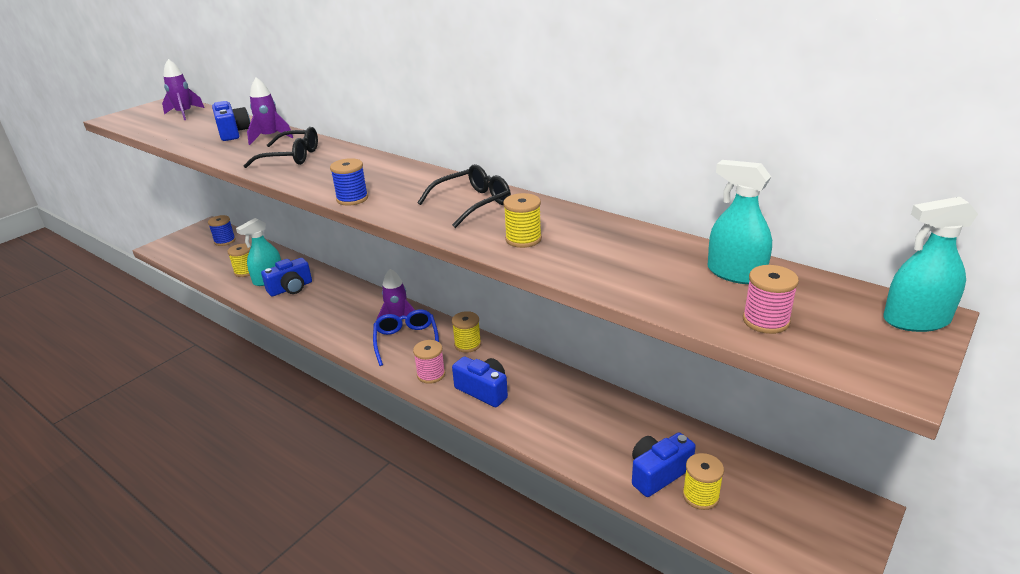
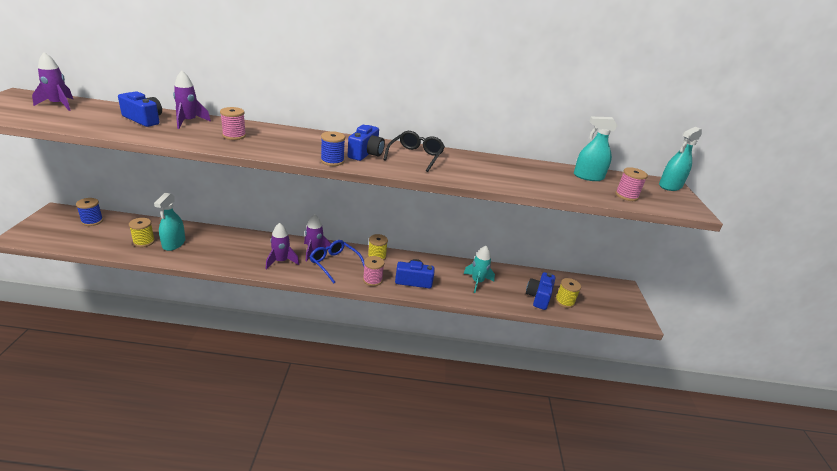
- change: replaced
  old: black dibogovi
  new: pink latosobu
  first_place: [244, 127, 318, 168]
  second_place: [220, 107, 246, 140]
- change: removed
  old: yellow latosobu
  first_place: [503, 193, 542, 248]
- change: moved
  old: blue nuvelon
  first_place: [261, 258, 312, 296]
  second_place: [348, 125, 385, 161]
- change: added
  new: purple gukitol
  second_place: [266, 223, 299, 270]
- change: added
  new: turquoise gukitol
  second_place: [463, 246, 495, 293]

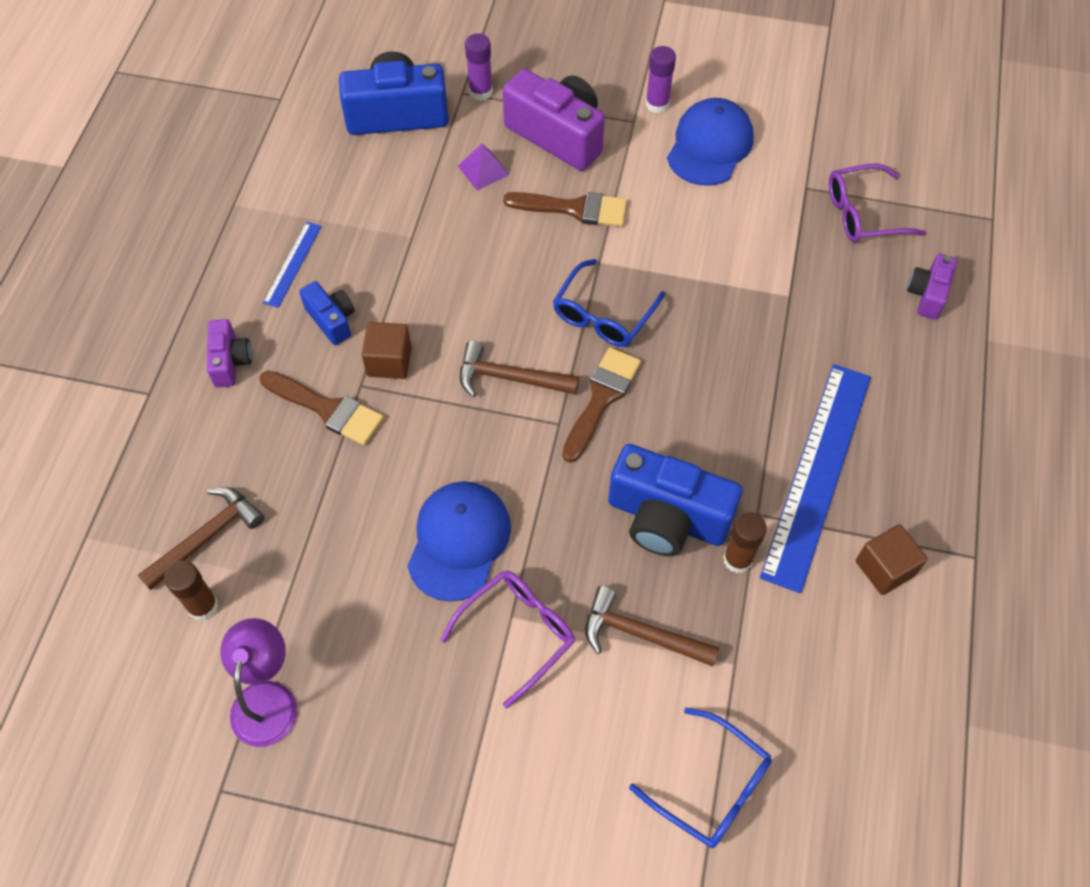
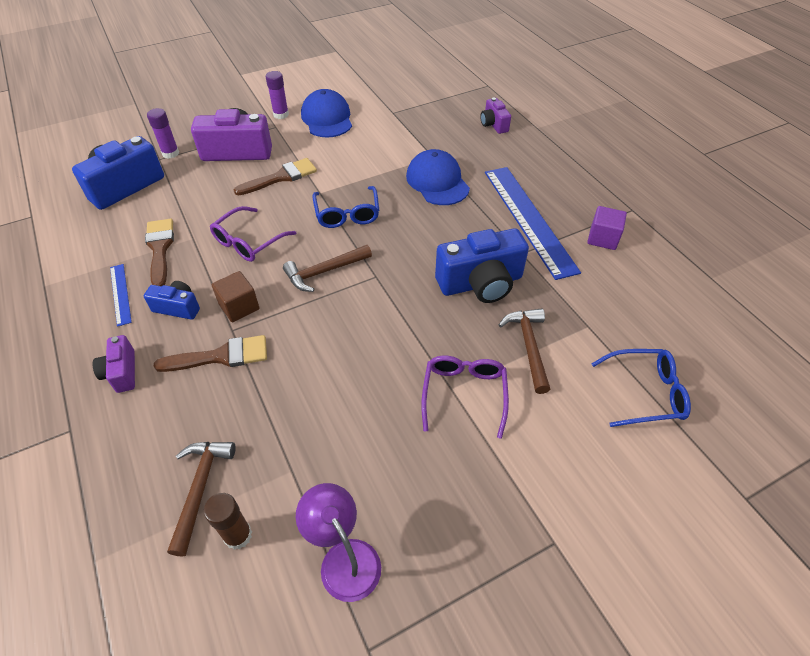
- change: removed
  old: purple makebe
  first_place: [458, 144, 510, 191]
- change: moved
  old: purple dibogovi
  first_place: [829, 163, 926, 243]
  second_place: [210, 206, 296, 262]
- change: turned
  old: purple nuvelon
  first_place: [207, 319, 252, 387]
  second_place: [93, 335, 135, 393]
  degrees: -150
- change: moved
  old: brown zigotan
  first_place: [562, 347, 641, 463]
  second_place: [145, 219, 174, 286]
- change: moved
  old: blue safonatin
  first_place: [407, 481, 511, 602]
  second_place: [406, 149, 470, 205]
- change: removed
  old: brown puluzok
  first_place: [723, 512, 767, 573]
- change: recoloured
  old: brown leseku
  new: purple leseku
  first_place: [856, 524, 928, 595]
  second_place: [587, 206, 627, 250]
- change: turned
  old: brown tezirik
  first_place: [585, 586, 719, 667]
  second_place: [499, 308, 550, 394]
  degrees: 105

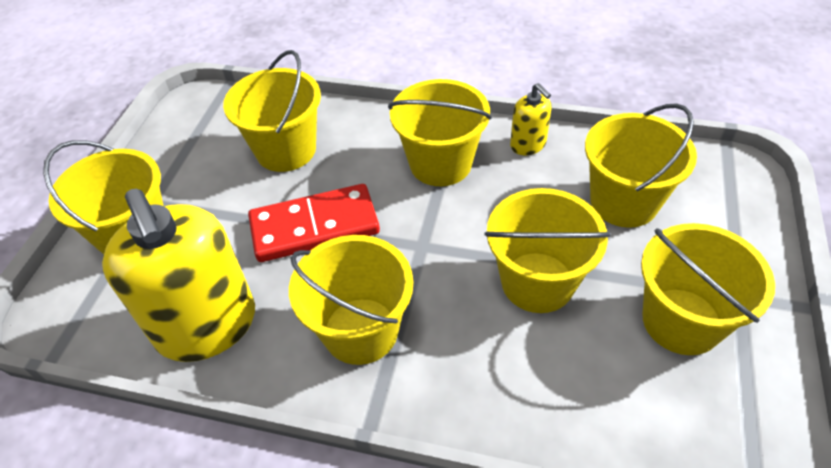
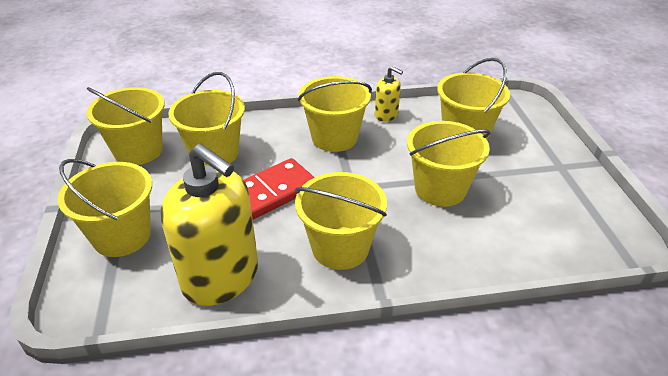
- change: moved
  old: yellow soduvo
  first_place: [641, 223, 775, 355]
  second_place: [87, 87, 165, 165]

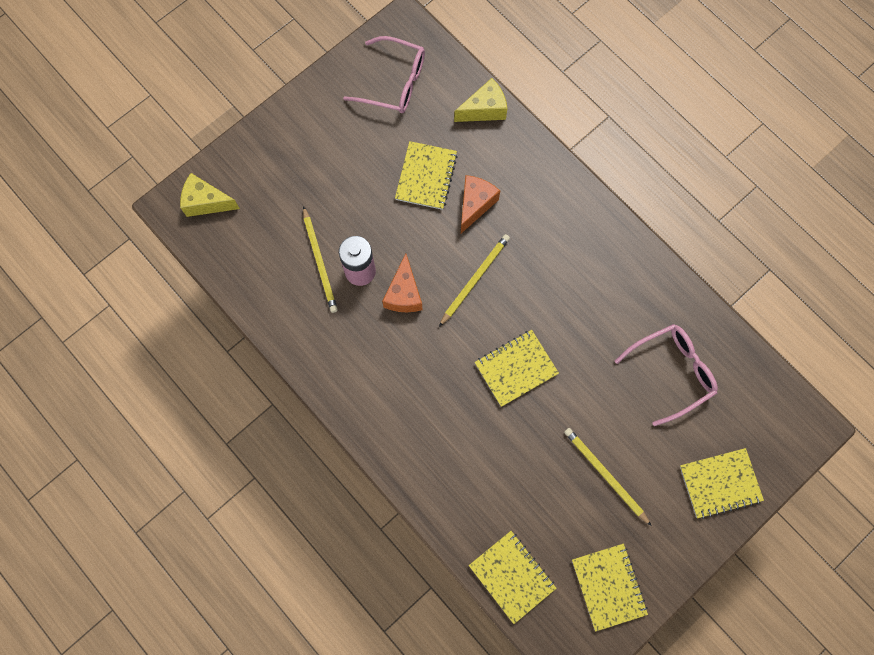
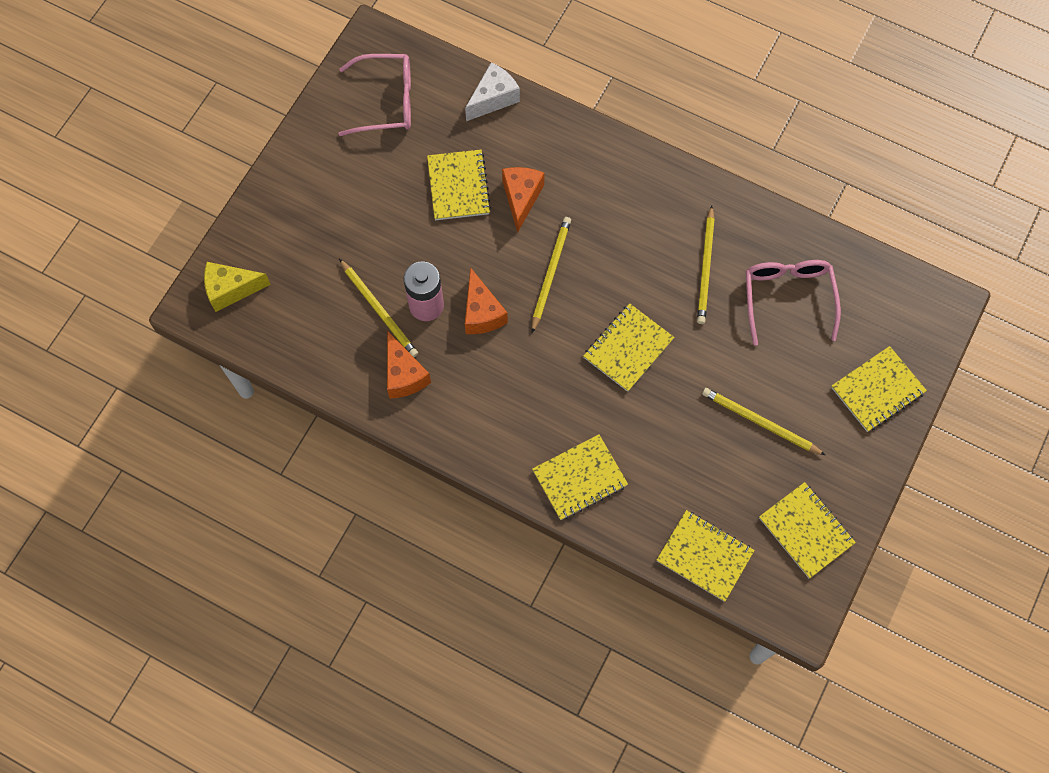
- change: recoloured
  old: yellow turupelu
  new: white turupelu
  first_place: [454, 78, 508, 122]
  second_place: [465, 62, 520, 121]
- change: turned
  old: pink dibogovi
  first_place: [615, 324, 718, 426]
  second_place: [746, 260, 841, 345]
  degrees: -45
- change: added
  new: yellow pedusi
  second_place: [697, 206, 715, 324]
- change: added
  new: orange turupelu
  second_place: [387, 331, 431, 399]
- change: added
  new: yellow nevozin
  second_place: [532, 434, 628, 520]

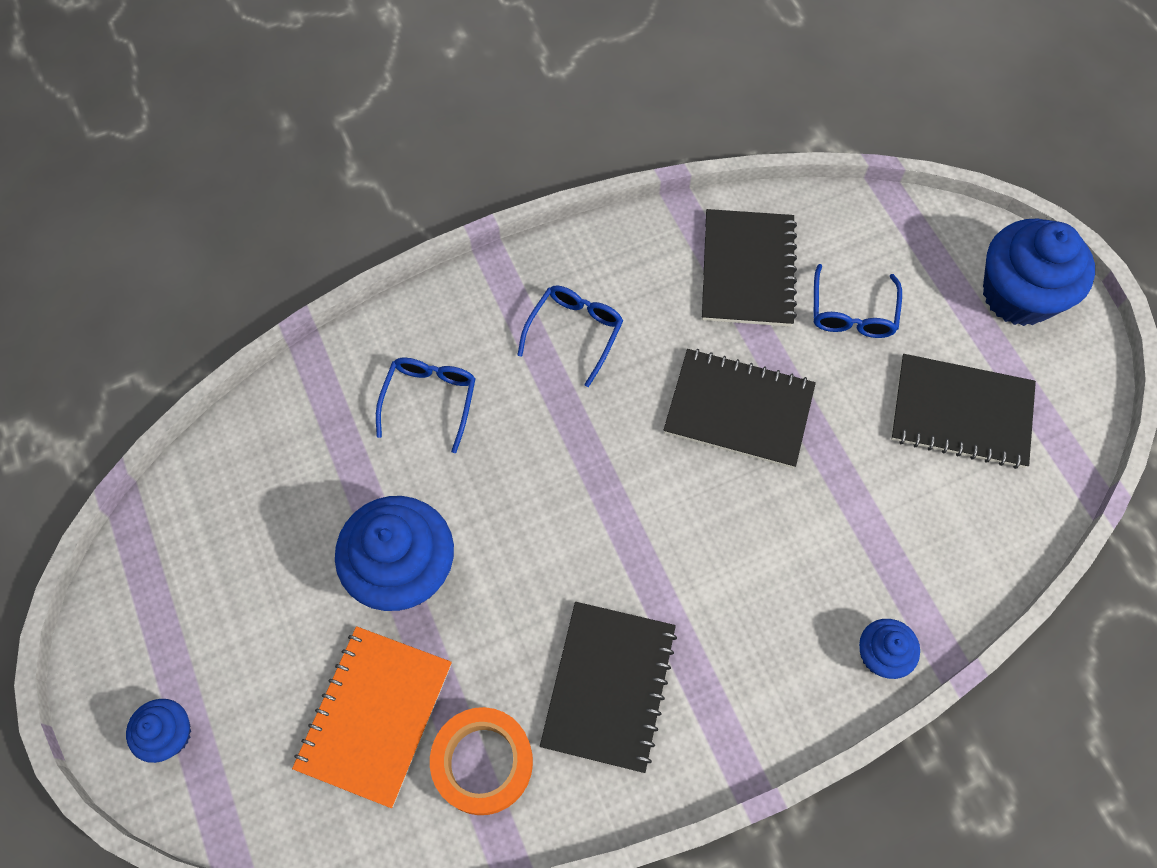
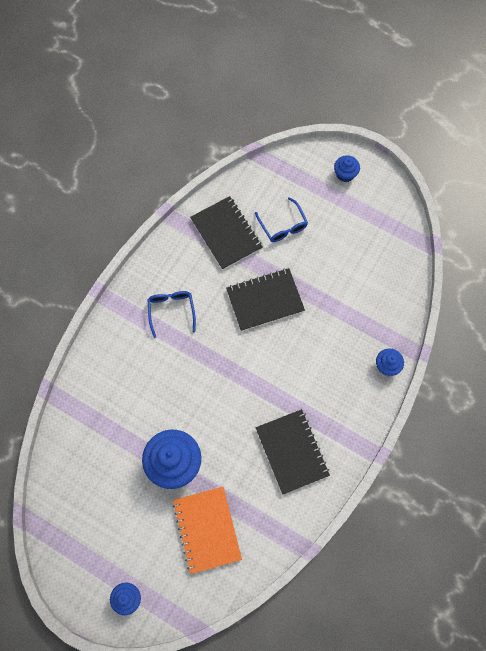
- change: resized
  old: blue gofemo
  first_place: [983, 219, 1095, 326]
  second_place: [334, 155, 360, 182]
  factor: 0.51
- change: removed
  old: black nevozin
  first_place: [891, 354, 1036, 469]
- change: removed
  old: blue dibogovi
  first_place: [376, 358, 476, 453]
- change: removed
  old: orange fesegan
  first_place: [430, 707, 533, 815]

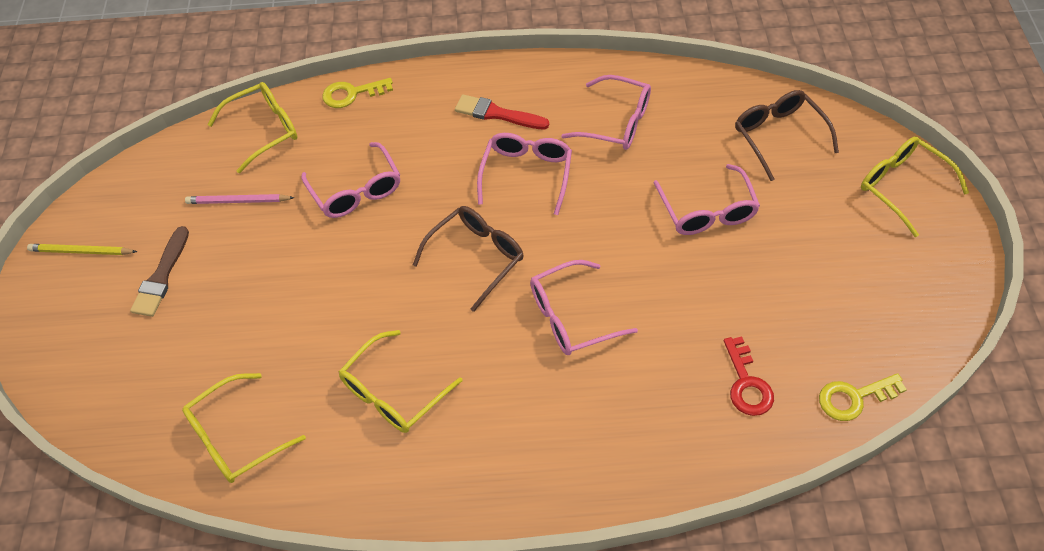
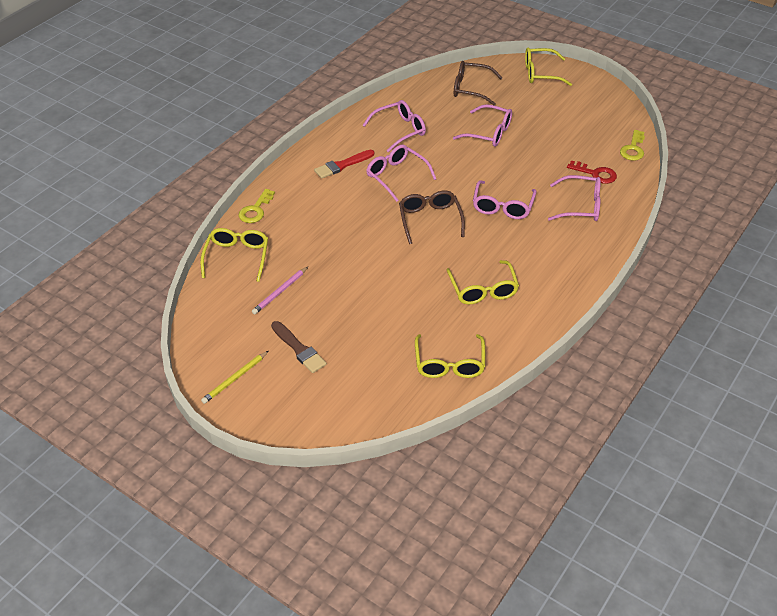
- change: moved
  old: pink dibogovi
  first_place: [301, 142, 400, 218]
  second_place: [548, 175, 601, 221]

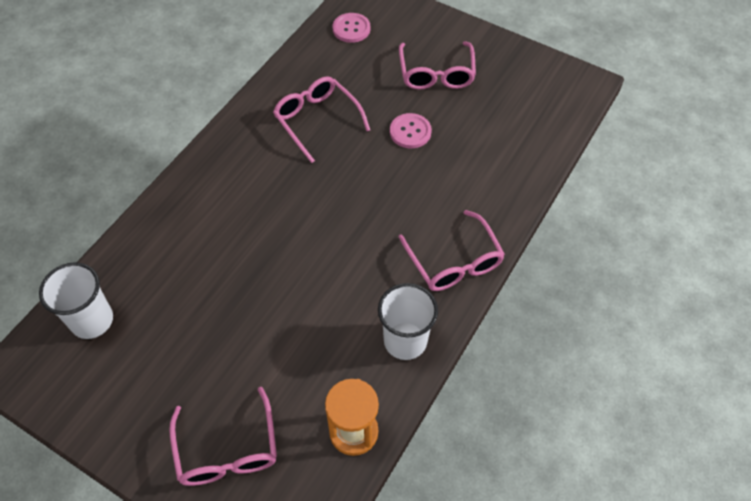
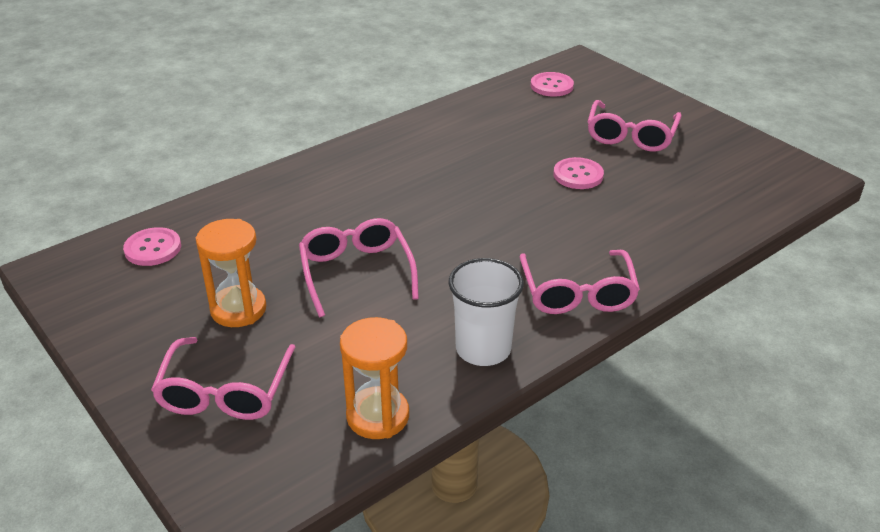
- change: moved
  old: pink dibogovi
  first_place: [273, 76, 370, 163]
  second_place: [299, 218, 419, 317]
- change: replaced
  old: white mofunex
  new: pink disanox
  first_place: [39, 262, 113, 339]
  second_place: [123, 227, 181, 266]
- change: added
  new: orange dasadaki
  second_place: [196, 219, 266, 327]

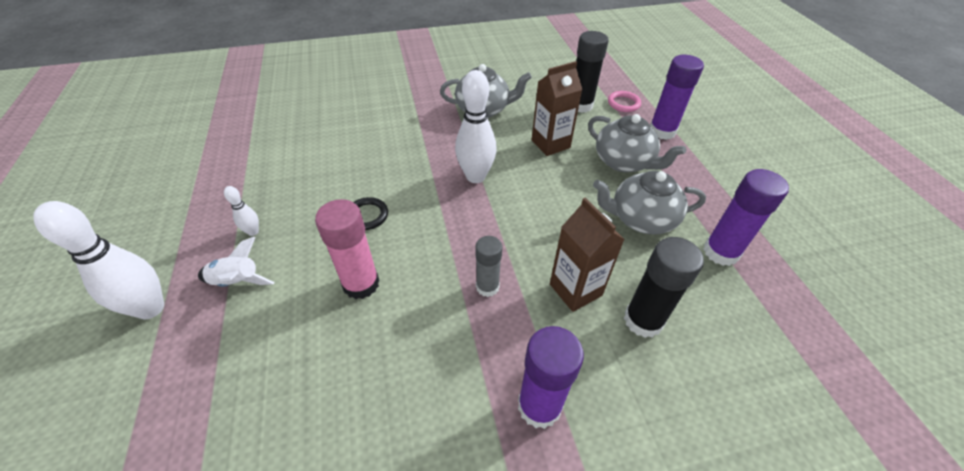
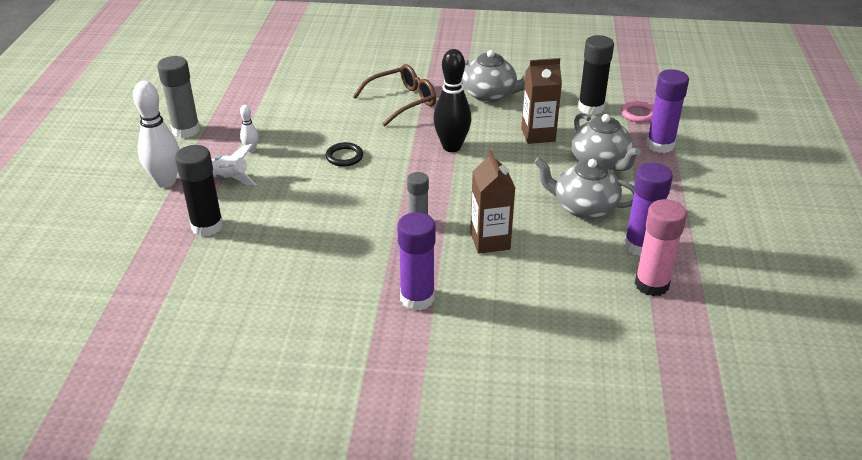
- change: recoloured
  old: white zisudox
  new: black zisudox
  first_place: [455, 70, 497, 183]
  second_place: [434, 49, 471, 152]
- change: moved
  old: pink puluzok
  first_place: [315, 199, 380, 299]
  second_place: [635, 199, 687, 297]
- change: moved
  old: black puluzok
  first_place: [624, 237, 704, 338]
  second_place: [175, 145, 223, 236]
- change: added
  new: grey puluzok
  second_place: [157, 56, 200, 138]
- change: added
  new: brown dibogovi
  second_place: [353, 64, 436, 126]

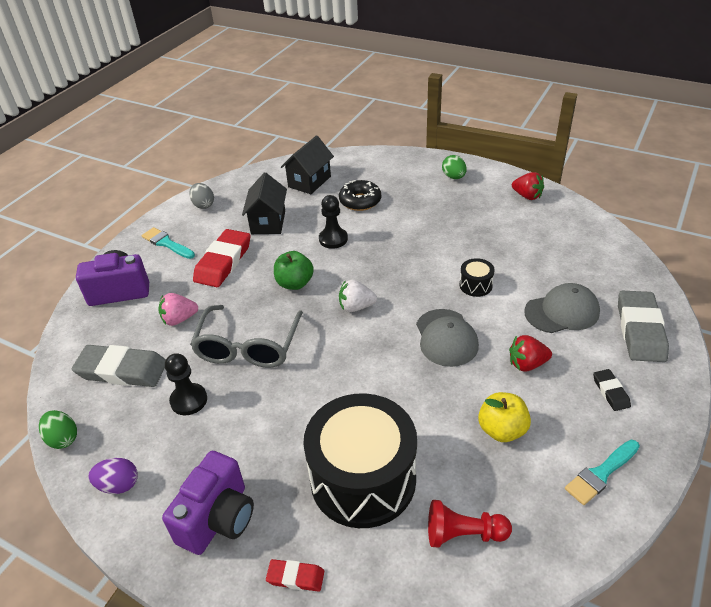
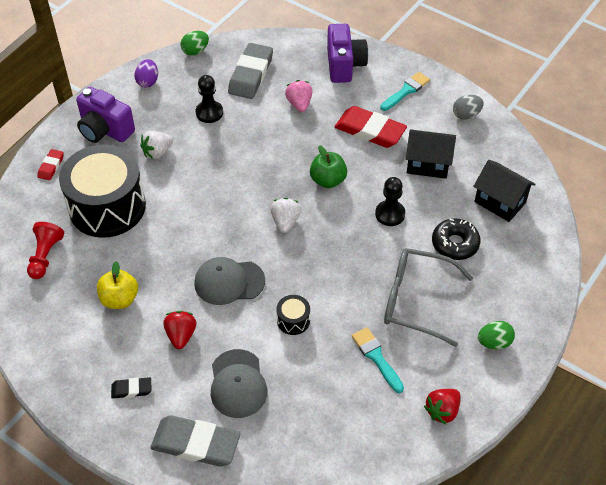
- change: moved
  old: grey dibogovi
  first_place: [190, 305, 303, 368]
  second_place: [384, 248, 473, 347]
- change: moved
  old: turquoise zigotan
  first_place: [565, 440, 640, 505]
  second_place: [352, 327, 404, 393]
- change: added
  new: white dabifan
  second_place: [140, 131, 173, 159]

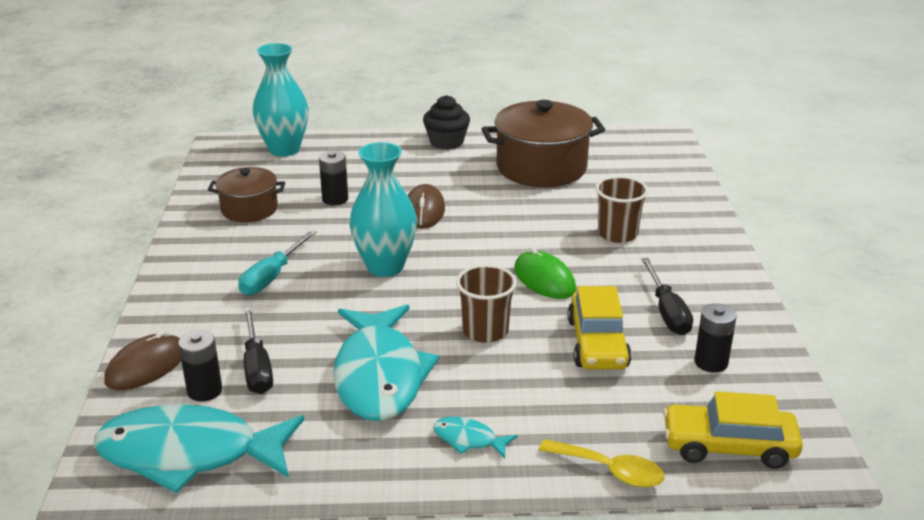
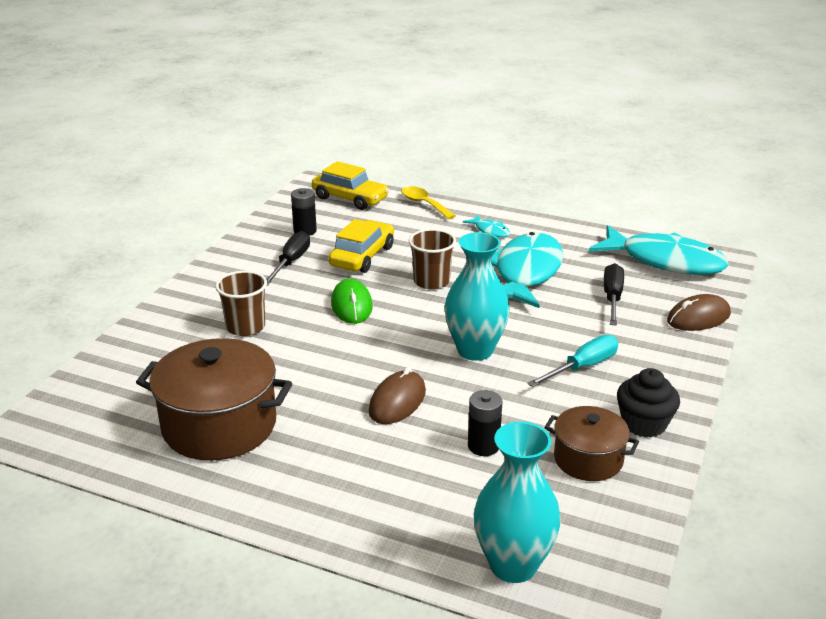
- change: moved
  old: black gofemo
  first_place: [423, 95, 470, 150]
  second_place: [617, 368, 680, 438]
- change: removed
  old: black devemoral
  first_place: [178, 330, 222, 402]

